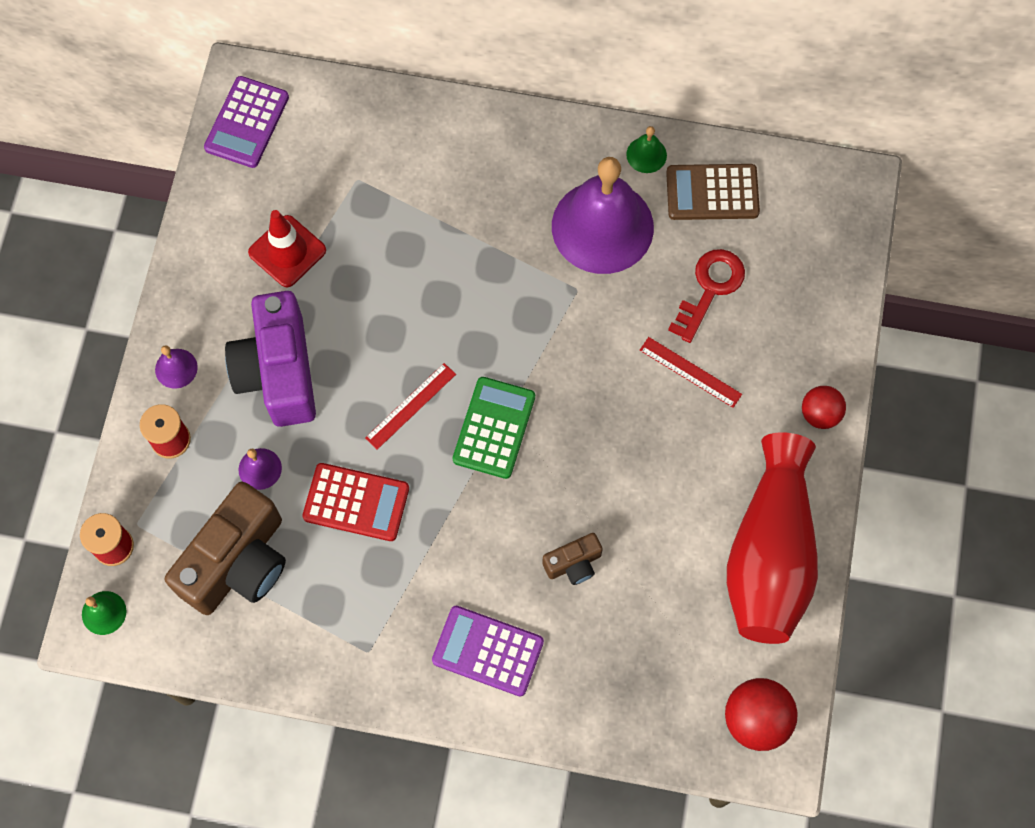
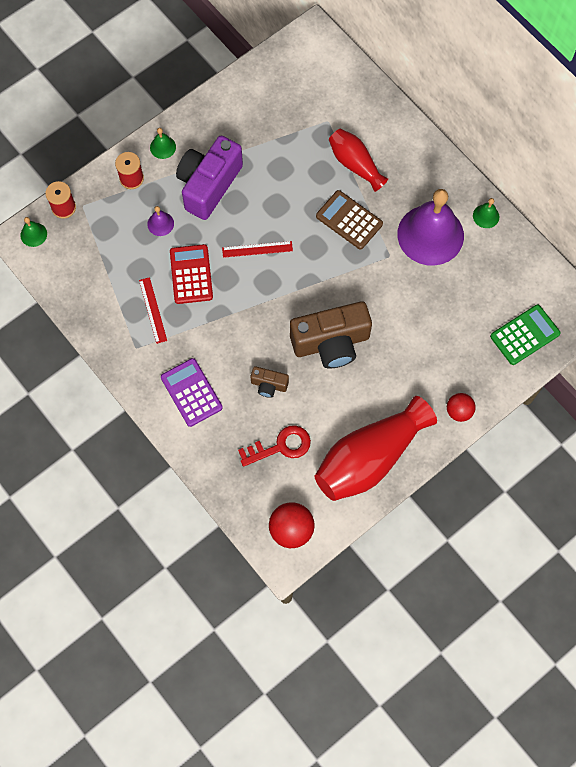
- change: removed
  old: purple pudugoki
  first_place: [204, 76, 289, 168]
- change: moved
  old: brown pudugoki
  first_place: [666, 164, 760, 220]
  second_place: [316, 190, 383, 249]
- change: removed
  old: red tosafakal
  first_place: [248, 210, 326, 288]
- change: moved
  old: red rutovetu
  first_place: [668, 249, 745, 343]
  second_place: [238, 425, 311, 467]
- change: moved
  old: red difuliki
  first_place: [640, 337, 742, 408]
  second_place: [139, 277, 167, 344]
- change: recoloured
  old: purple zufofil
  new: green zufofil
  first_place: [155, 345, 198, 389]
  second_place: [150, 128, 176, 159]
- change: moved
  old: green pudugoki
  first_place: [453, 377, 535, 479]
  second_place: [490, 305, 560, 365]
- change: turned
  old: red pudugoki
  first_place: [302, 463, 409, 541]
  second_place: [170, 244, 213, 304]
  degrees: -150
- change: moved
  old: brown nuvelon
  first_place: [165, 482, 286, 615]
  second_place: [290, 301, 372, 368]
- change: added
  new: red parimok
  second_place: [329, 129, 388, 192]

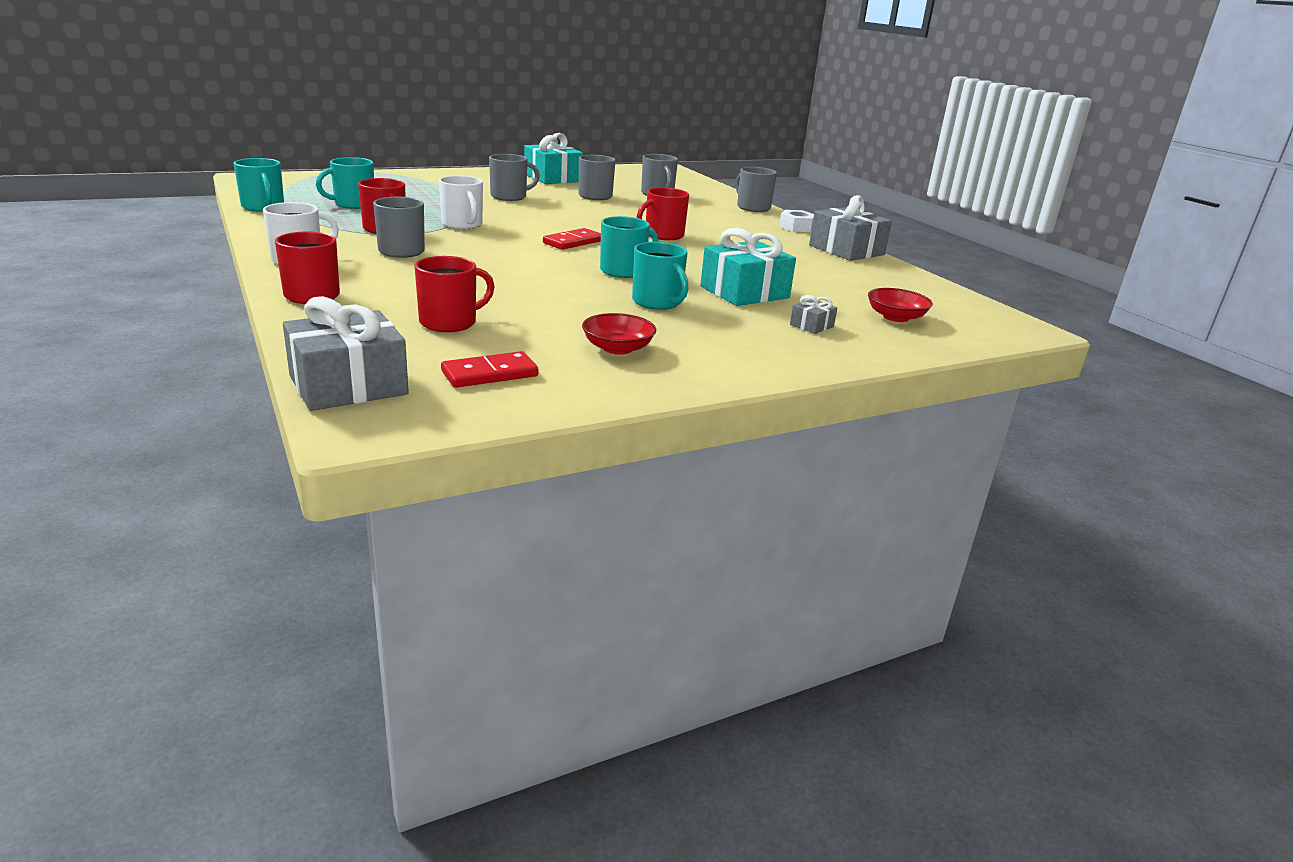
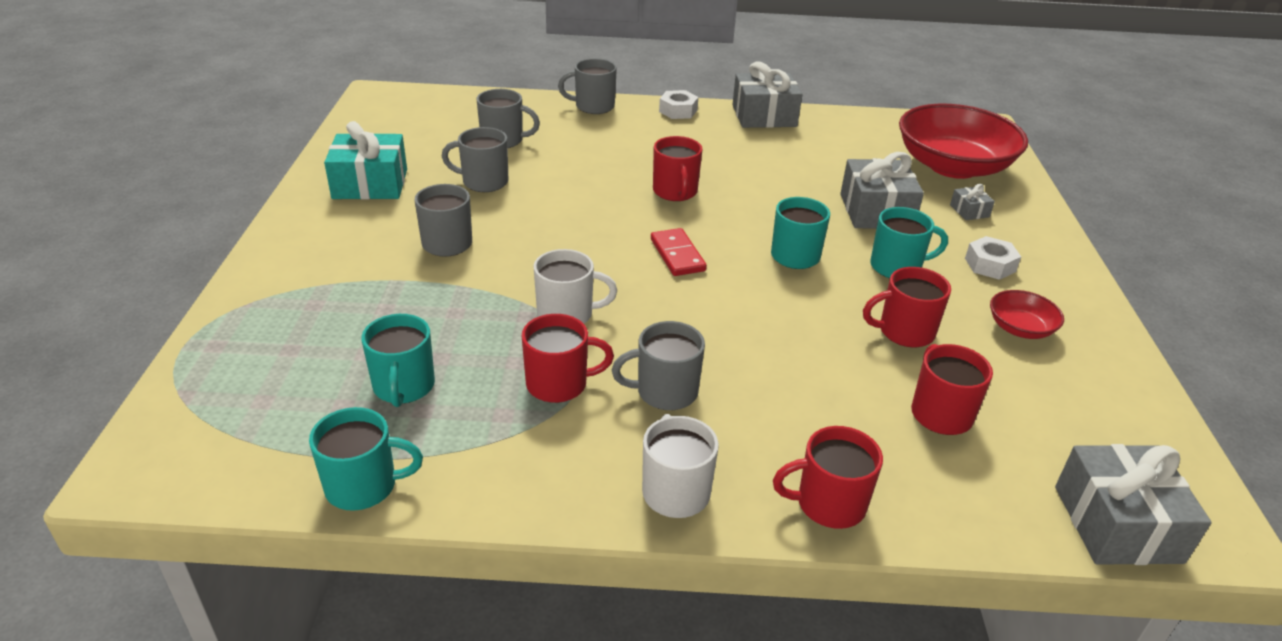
- change: recoloured
  old: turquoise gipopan
  new: grey gipopan
  first_place: [700, 228, 796, 306]
  second_place: [840, 152, 924, 229]
- change: resized
  old: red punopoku
  first_place: [868, 288, 933, 322]
  second_place: [899, 103, 1028, 179]
  factor: 2.25
- change: removed
  old: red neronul
  first_place: [441, 351, 539, 388]
- change: added
  new: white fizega
  second_place: [965, 236, 1021, 280]
- change: added
  new: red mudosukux
  second_place: [863, 267, 951, 347]

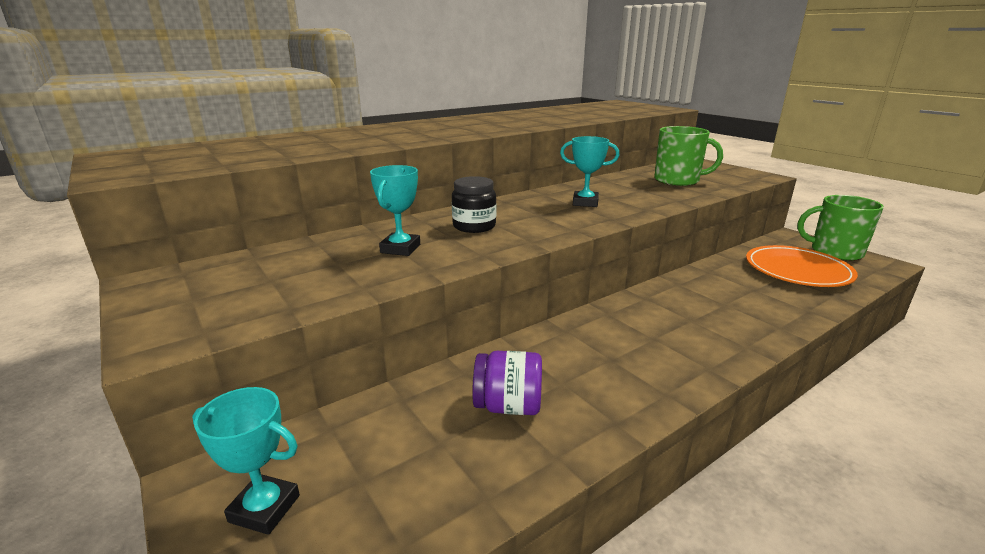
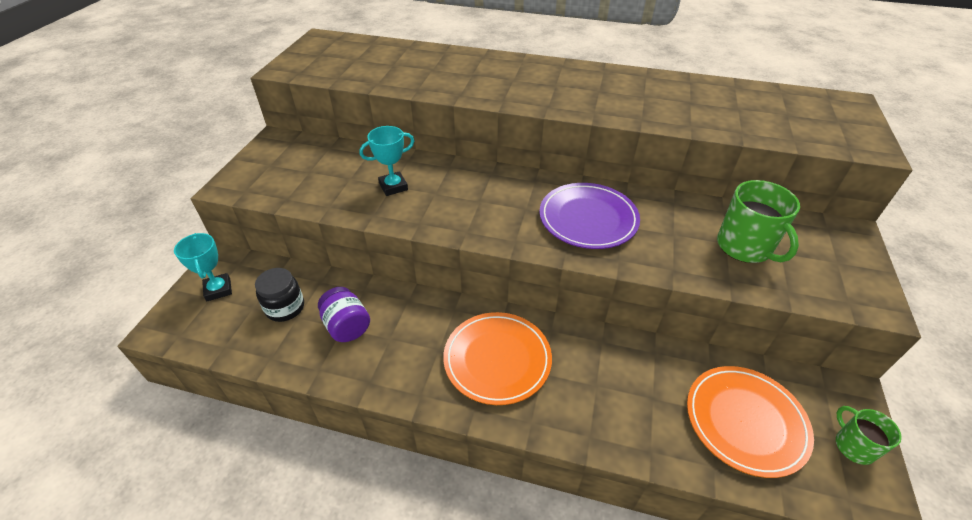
- change: replaced
  old: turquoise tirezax
  new: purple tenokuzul
  first_place: [560, 136, 619, 207]
  second_place: [539, 183, 640, 249]
- change: moved
  old: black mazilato
  first_place: [452, 176, 496, 233]
  second_place: [255, 268, 304, 322]
- change: resized
  old: green mudosukux
  first_place: [797, 195, 884, 261]
  second_place: [836, 406, 902, 465]
  factor: 0.59
- change: added
  new: orange tenokuzul
  second_place: [443, 312, 552, 405]

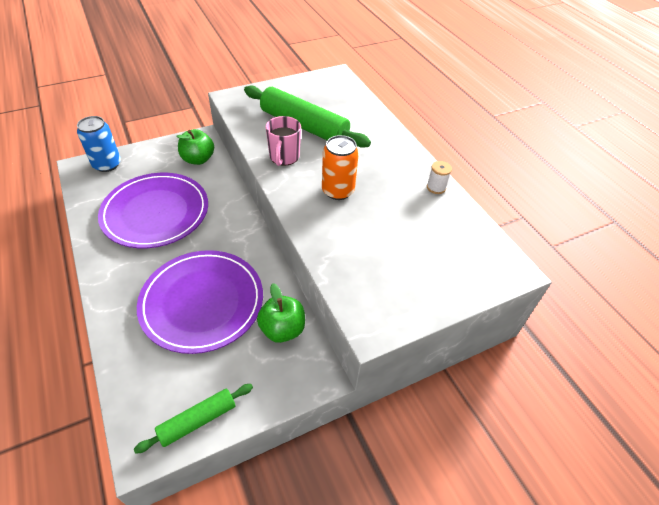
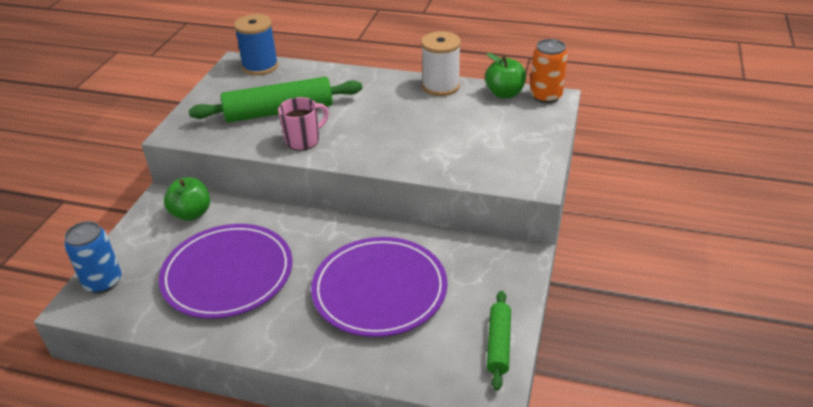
- change: turned
  old: pink mudosukux
  first_place: [265, 116, 301, 166]
  second_place: [278, 97, 329, 151]
  degrees: -90
- change: moved
  old: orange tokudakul
  first_place: [322, 135, 359, 200]
  second_place: [530, 39, 568, 103]
- change: resized
  old: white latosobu
  first_place: [427, 161, 452, 194]
  second_place: [421, 31, 461, 96]
  factor: 2.0
- change: moved
  old: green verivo
  first_place: [257, 283, 305, 343]
  second_place: [485, 53, 526, 98]
- change: added
  new: blue latosobu
  second_place: [234, 14, 278, 75]

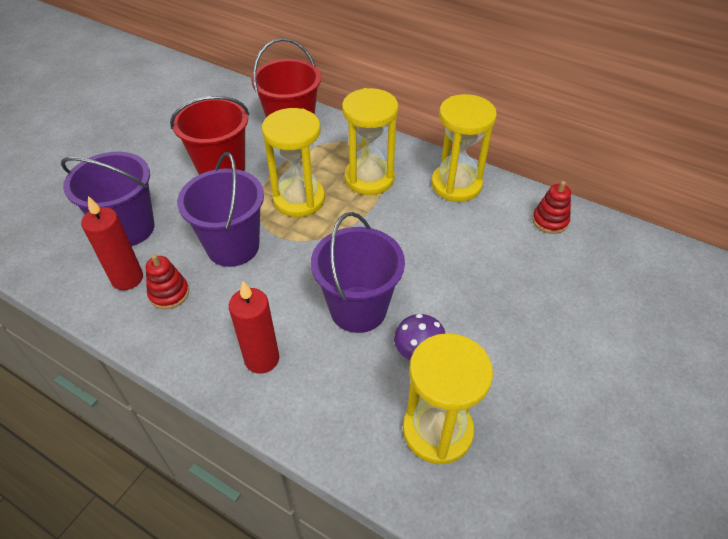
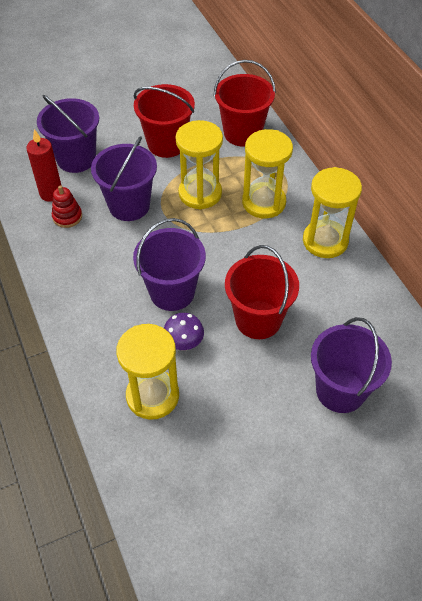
- change: removed
  old: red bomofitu
  first_place: [532, 181, 571, 234]
- change: removed
  old: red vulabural
  first_place: [229, 281, 279, 374]
- change: added
  new: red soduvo
  second_place: [225, 245, 299, 339]
- change: added
  new: purple soduvo
  second_place: [311, 317, 392, 413]

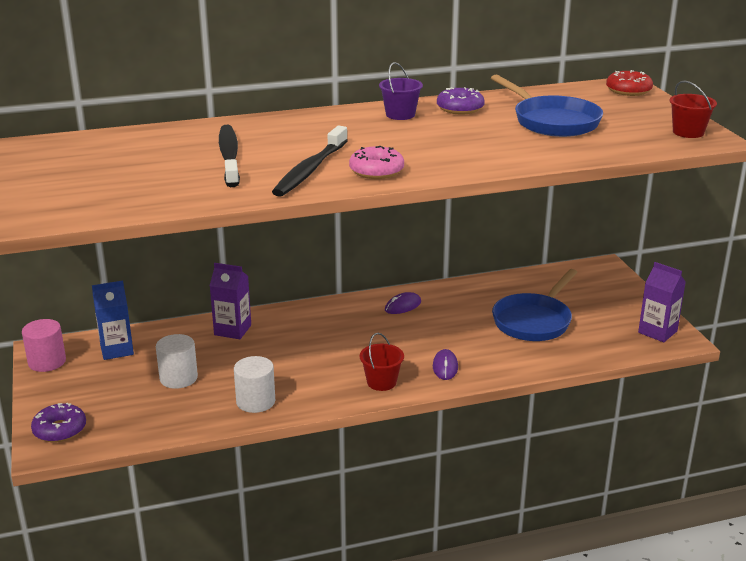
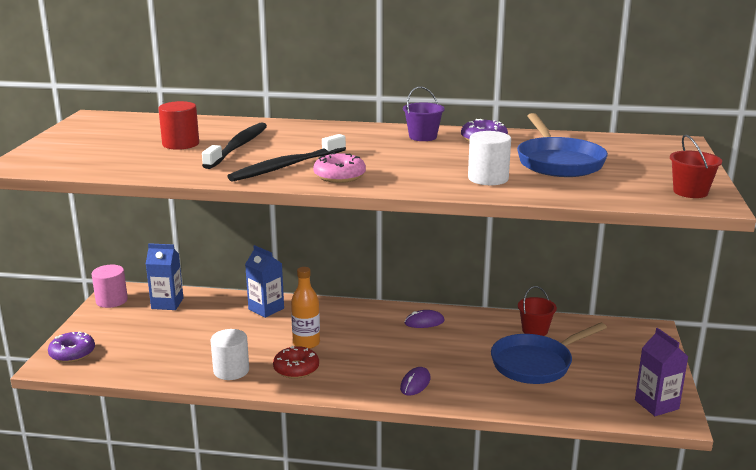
- change: moved
  old: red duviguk
  first_place: [606, 70, 653, 96]
  second_place: [273, 346, 319, 379]
- change: recoloured
  old: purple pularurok
  new: blue pularurok
  first_place: [210, 263, 251, 339]
  second_place: [245, 245, 284, 318]
- change: moved
  old: red soduvo
  first_place: [360, 333, 404, 391]
  second_place: [518, 286, 557, 336]
- change: moved
  old: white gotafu
  first_place: [156, 334, 198, 389]
  second_place: [468, 131, 511, 185]
- change: added
  new: red gotafu
  second_place: [158, 101, 199, 150]
- change: added
  new: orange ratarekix
  second_place: [291, 267, 320, 349]

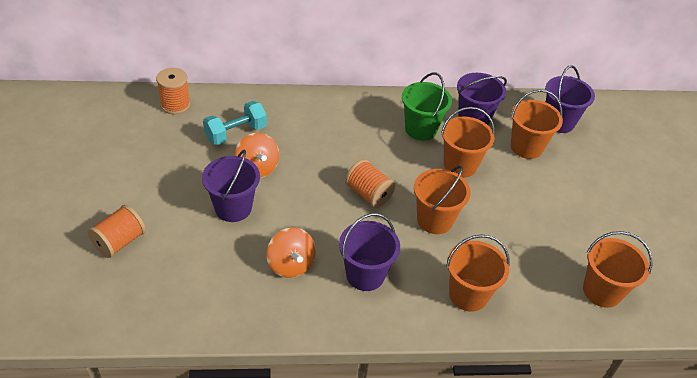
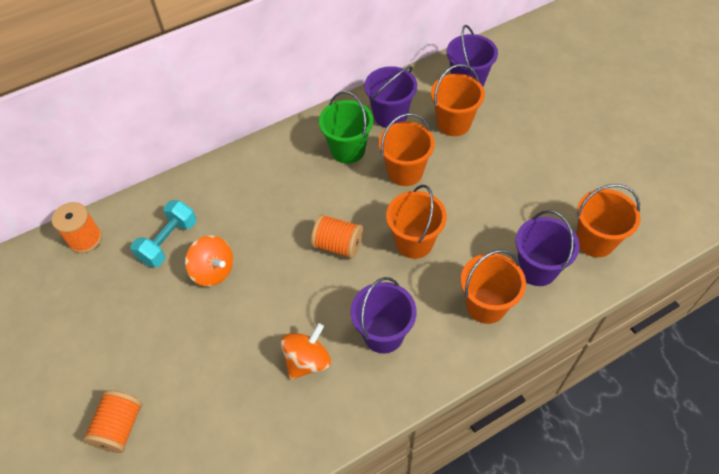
- change: moved
  old: purple soduvo
  first_place: [202, 150, 260, 222]
  second_place: [516, 210, 580, 286]
- change: turned
  old: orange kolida
  first_place: [266, 228, 316, 278]
  second_place: [281, 323, 331, 380]
  degrees: -90

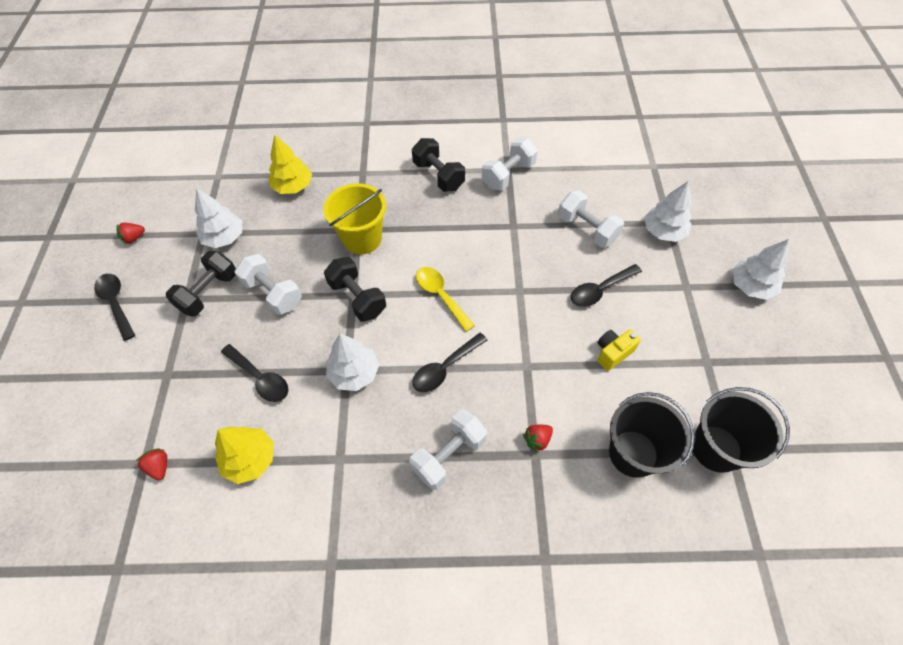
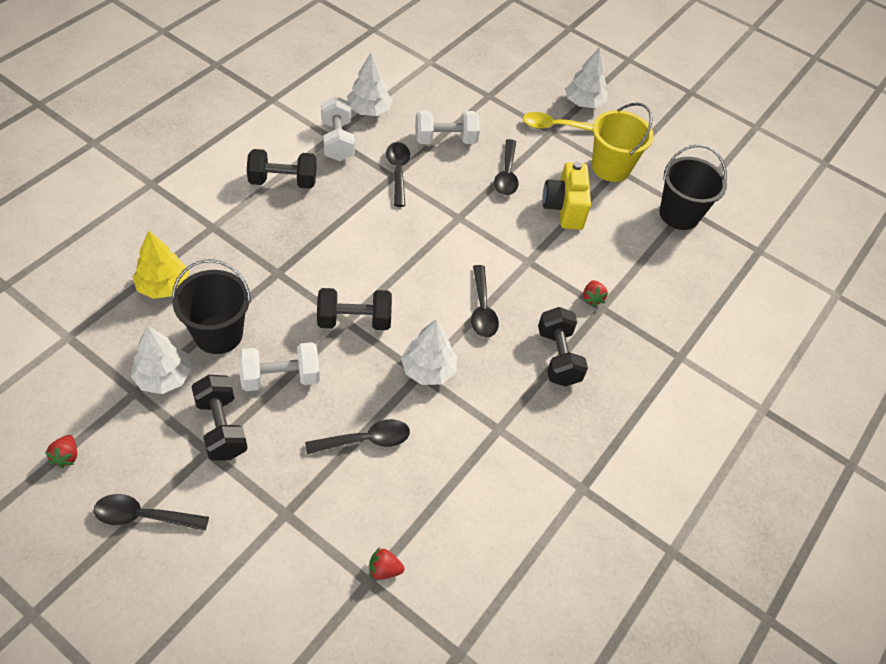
- change: moved
  old: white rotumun
  first_place: [644, 181, 691, 242]
  second_place: [347, 53, 393, 116]
- change: moved
  old: yellow soduvo
  first_place: [323, 183, 386, 255]
  second_place: [592, 103, 654, 182]
- change: moved
  old: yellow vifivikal
  first_place: [416, 267, 475, 332]
  second_place: [523, 112, 593, 131]
- change: resized
  old: yellow nuvelon
  first_place: [597, 329, 641, 371]
  second_place: [543, 161, 591, 230]
  factor: 1.57
- change: moved
  old: black soduvo
  first_place: [609, 392, 695, 478]
  second_place: [172, 259, 251, 354]
- change: recoloured
  old: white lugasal
  new: black lugasal
  first_place: [409, 410, 487, 490]
  second_place: [538, 307, 588, 387]
- change: removed
  old: yellow rotumun
  first_place: [215, 426, 274, 484]
- change: added
  new: black vifivikal
  second_place: [386, 142, 410, 207]

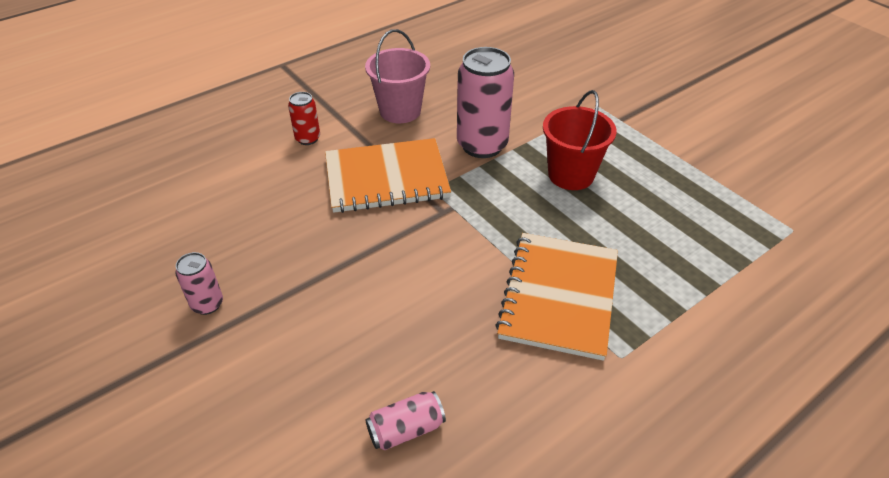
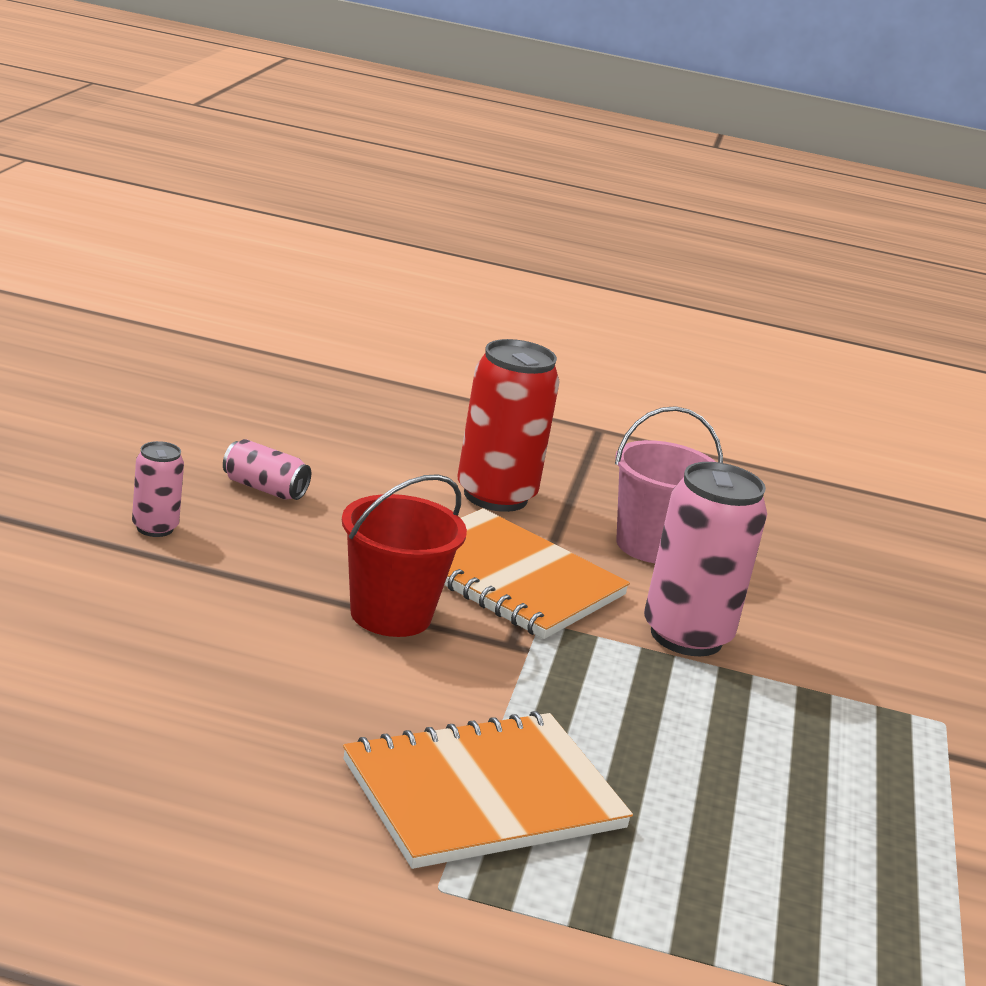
- change: moved
  old: red soduvo
  first_place: [543, 90, 617, 190]
  second_place: [342, 474, 467, 637]
- change: resized
  old: red tokudakul
  first_place: [288, 92, 320, 145]
  second_place: [457, 339, 560, 512]
  factor: 1.99
- change: moved
  old: pink tokudakul
  first_place: [365, 391, 446, 450]
  second_place: [223, 439, 311, 500]

